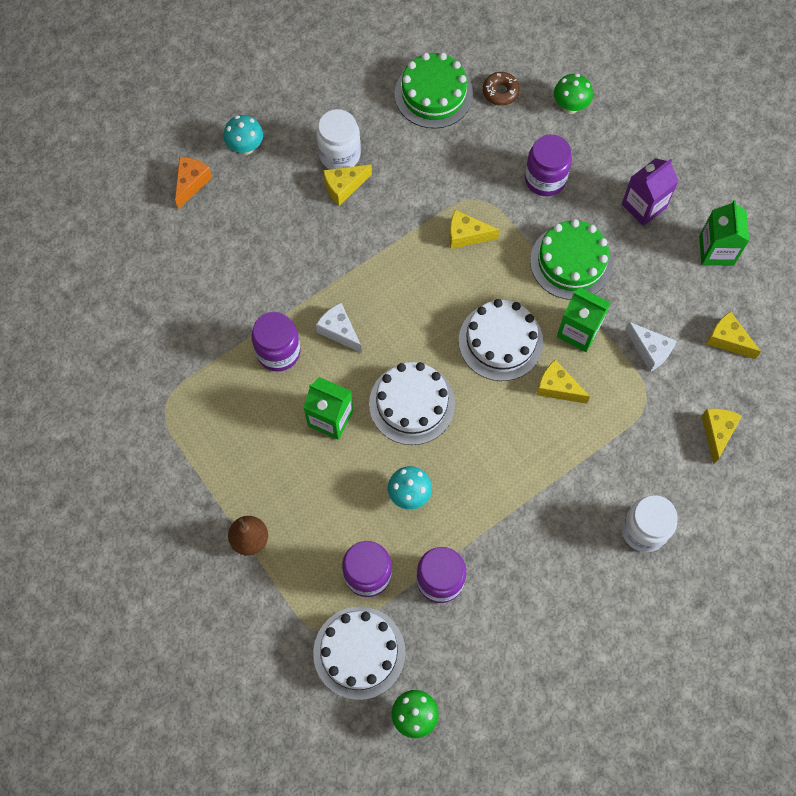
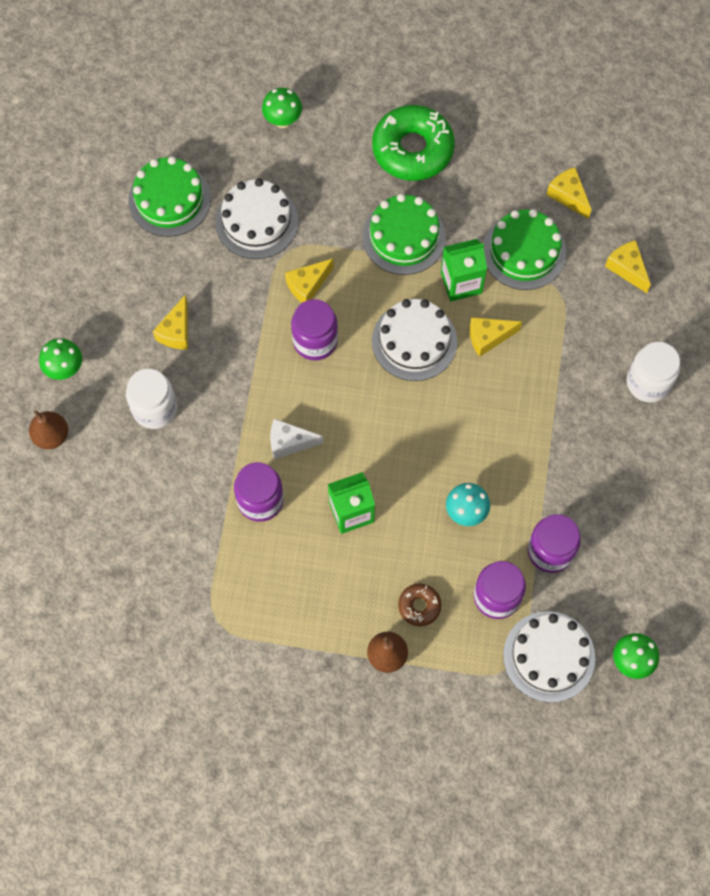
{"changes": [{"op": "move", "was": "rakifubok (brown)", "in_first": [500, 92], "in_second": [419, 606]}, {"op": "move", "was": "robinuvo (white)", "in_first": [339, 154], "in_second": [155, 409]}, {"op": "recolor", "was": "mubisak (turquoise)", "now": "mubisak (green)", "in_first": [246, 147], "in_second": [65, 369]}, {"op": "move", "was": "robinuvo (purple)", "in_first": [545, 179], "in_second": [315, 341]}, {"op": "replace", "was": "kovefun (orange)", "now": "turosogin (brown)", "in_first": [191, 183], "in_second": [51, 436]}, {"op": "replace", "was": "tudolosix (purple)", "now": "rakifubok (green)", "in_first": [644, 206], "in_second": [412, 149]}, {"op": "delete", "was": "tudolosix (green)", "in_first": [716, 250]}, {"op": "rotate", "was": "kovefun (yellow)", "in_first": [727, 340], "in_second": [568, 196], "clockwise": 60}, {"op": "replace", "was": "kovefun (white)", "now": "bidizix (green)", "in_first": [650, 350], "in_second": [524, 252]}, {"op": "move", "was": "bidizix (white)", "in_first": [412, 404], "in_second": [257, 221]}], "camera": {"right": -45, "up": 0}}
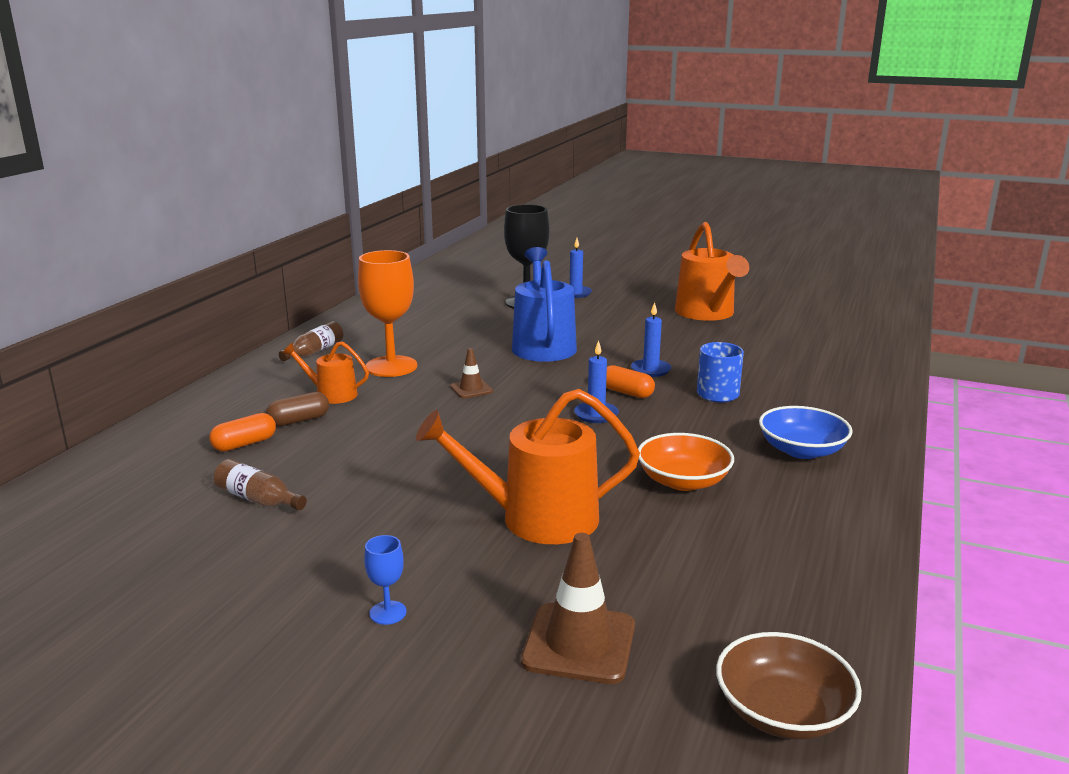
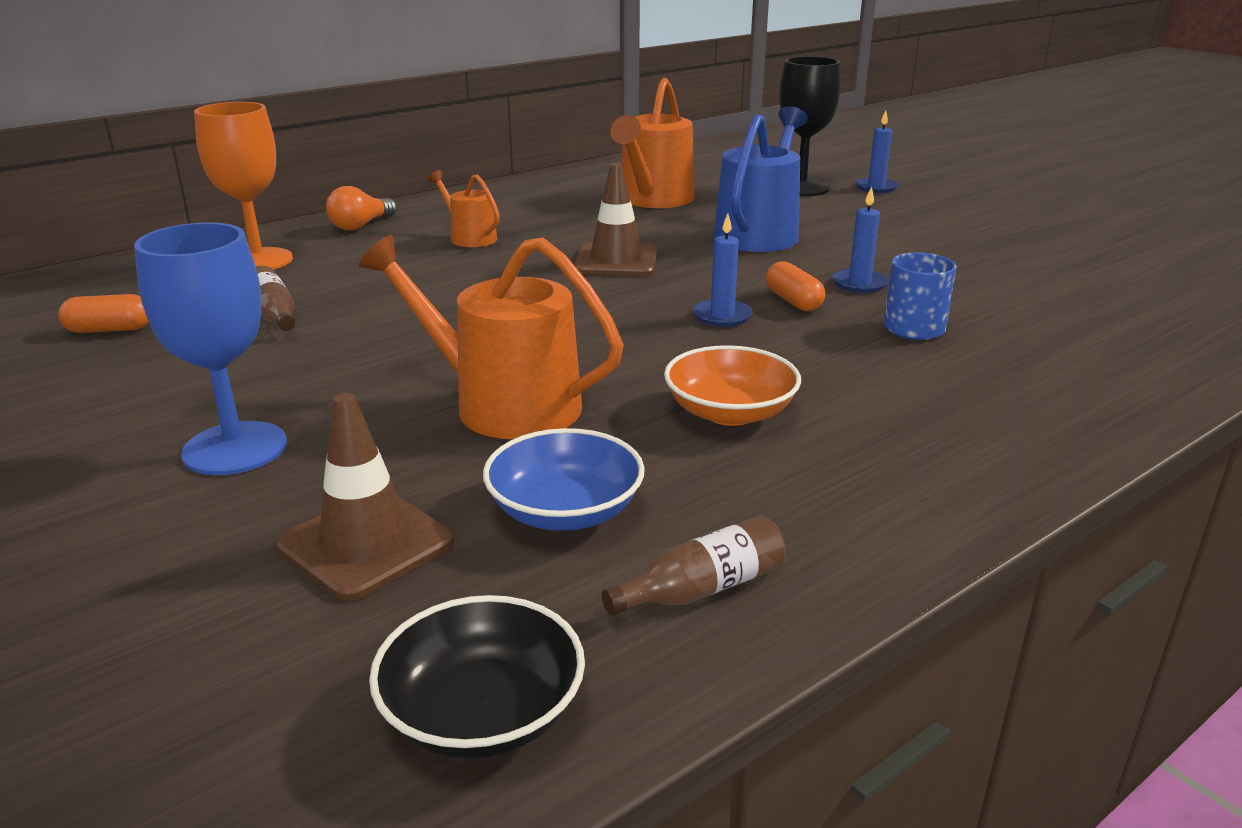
{"changes": [{"op": "move", "was": "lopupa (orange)", "in_first": [707, 313], "in_second": [653, 200]}, {"op": "move", "was": "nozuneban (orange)", "in_first": [391, 366], "in_second": [257, 261]}, {"op": "move", "was": "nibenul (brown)", "in_first": [314, 352], "in_second": [702, 589]}, {"op": "resize", "was": "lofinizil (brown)", "in_first": [471, 389], "in_second": [616, 261], "ratio": 1.8}, {"op": "delete", "was": "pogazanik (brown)", "in_first": [299, 420]}, {"op": "move", "was": "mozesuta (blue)", "in_first": [801, 450], "in_second": [565, 511]}, {"op": "move", "was": "pogazanik (orange)", "in_first": [244, 444], "in_second": [109, 330]}, {"op": "resize", "was": "nozuneban (blue)", "in_first": [388, 613], "in_second": [235, 448], "ratio": 2.28}, {"op": "recolor", "was": "mozesuta (brown)", "now": "mozesuta (black)", "in_first": [782, 712], "in_second": [482, 713]}, {"op": "insert", "now": "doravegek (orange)", "in_second": [361, 225]}], "camera": {"right": 30, "up": 5}}
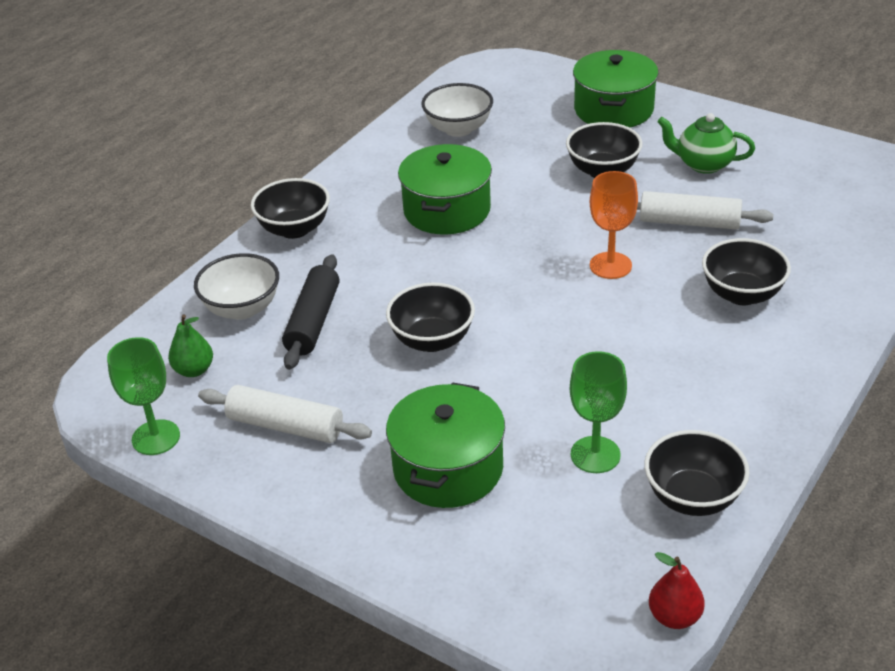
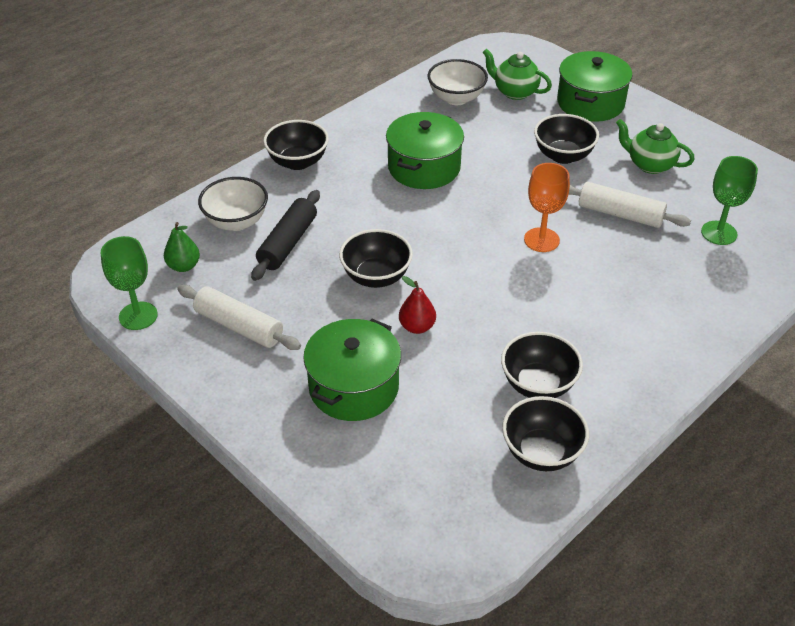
{"changes": [{"op": "move", "was": "mozesuta (black)", "in_first": [742, 294], "in_second": [538, 384]}, {"op": "move", "was": "nozuneban (green)", "in_first": [595, 455], "in_second": [719, 233]}, {"op": "move", "was": "turosogin (red)", "in_first": [674, 617], "in_second": [417, 327]}, {"op": "insert", "now": "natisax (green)", "in_second": [514, 92]}], "camera": {"right": 10, "up": 5}}
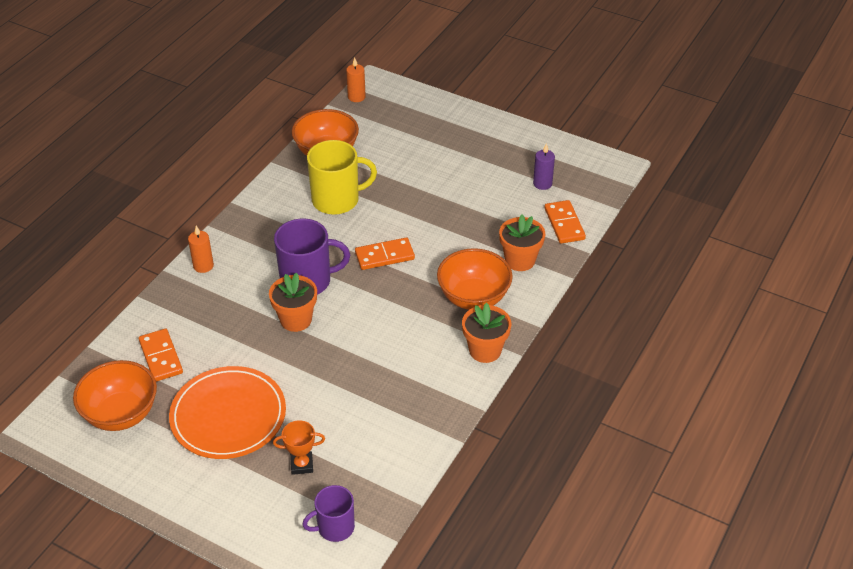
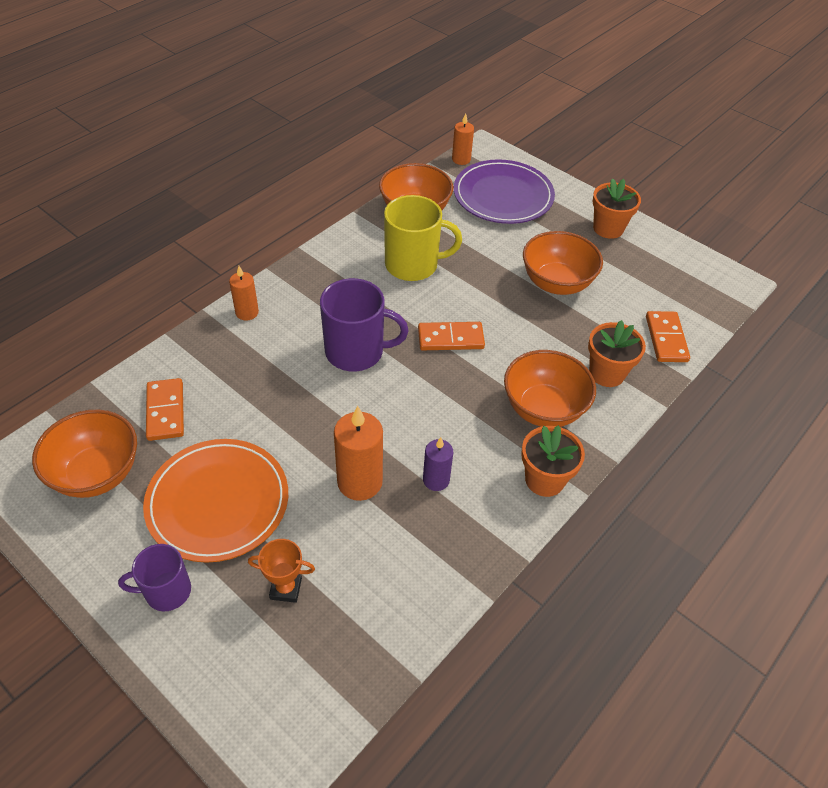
{"changes": [{"op": "move", "was": "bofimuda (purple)", "in_first": [542, 184], "in_second": [436, 480]}, {"op": "move", "was": "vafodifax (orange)", "in_first": [296, 320], "in_second": [608, 228]}, {"op": "move", "was": "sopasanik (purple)", "in_first": [335, 527], "in_second": [166, 591]}, {"op": "insert", "now": "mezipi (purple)", "in_second": [503, 196]}, {"op": "insert", "now": "mozesuta (orange)", "in_second": [556, 283]}, {"op": "insert", "now": "bofimuda (orange)", "in_second": [359, 482]}], "camera": {"right": 10, "up": 5}}
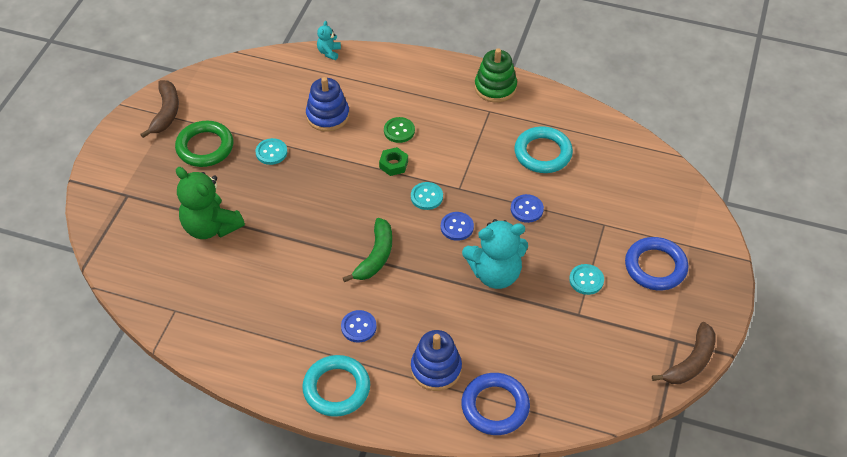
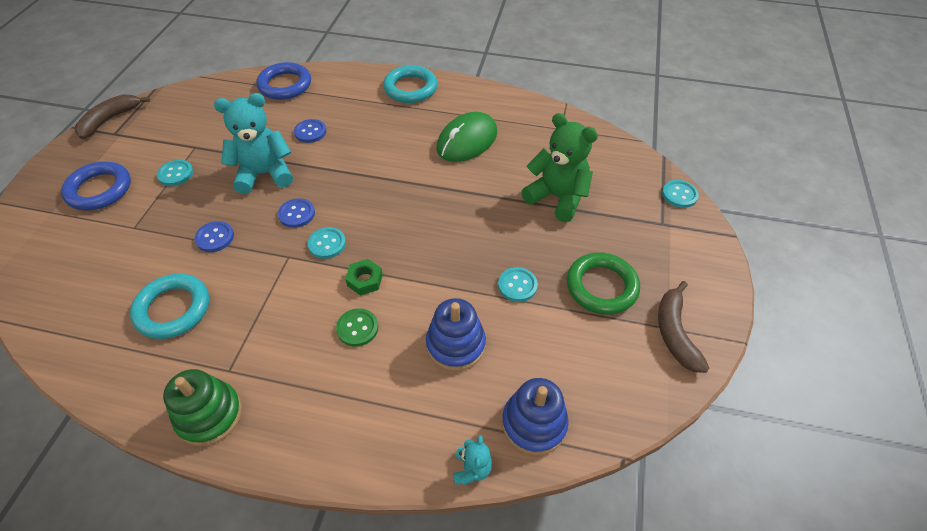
{"changes": [{"op": "delete", "was": "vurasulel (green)", "in_first": [375, 256]}, {"op": "move", "was": "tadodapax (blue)", "in_first": [358, 327], "in_second": [310, 132]}, {"op": "move", "was": "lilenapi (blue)", "in_first": [436, 369], "in_second": [534, 423]}, {"op": "insert", "now": "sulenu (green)", "in_second": [467, 141]}, {"op": "insert", "now": "tadodapax (turquoise)", "in_second": [679, 195]}], "camera": {"right": 175, "up": 0}}
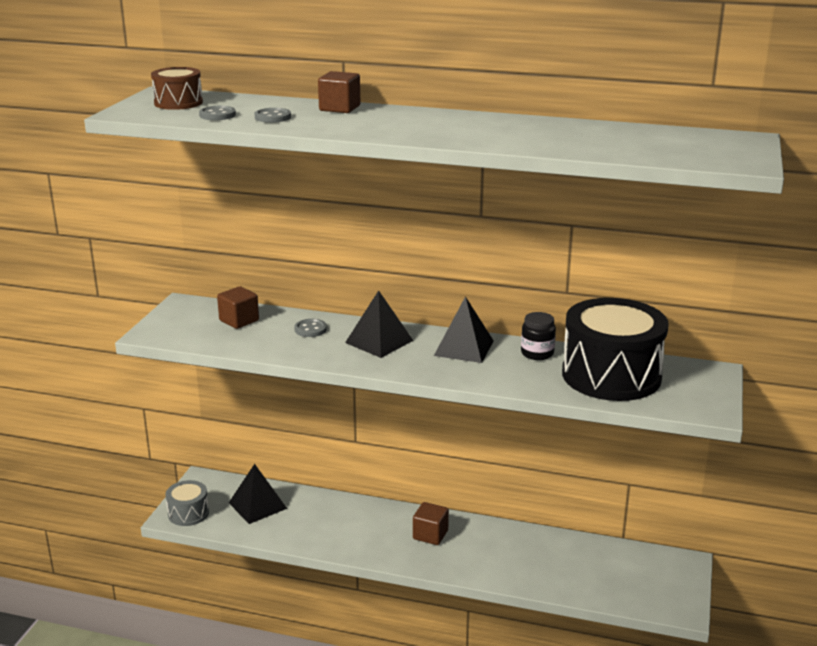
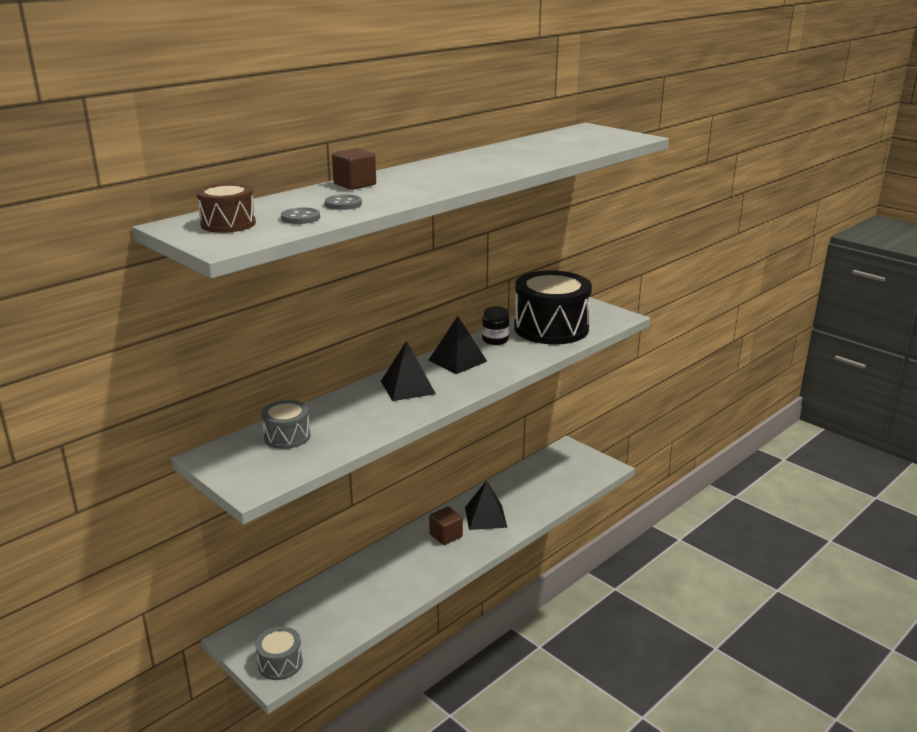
{"changes": [{"op": "replace", "was": "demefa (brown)", "now": "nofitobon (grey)", "in_first": [239, 320], "in_second": [287, 436]}, {"op": "delete", "was": "tadodapax (grey)", "in_first": [310, 329]}, {"op": "move", "was": "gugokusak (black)", "in_first": [257, 505], "in_second": [485, 517]}], "camera": {"right": -60, "up": 0}}
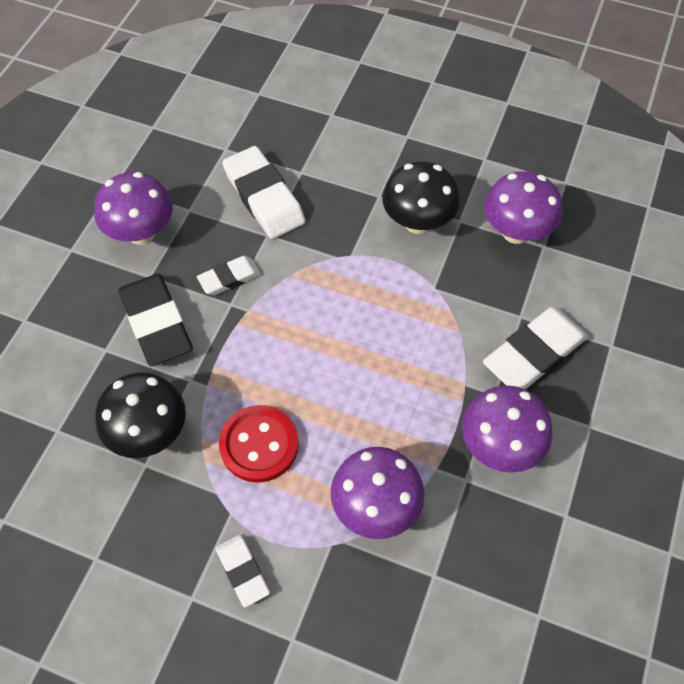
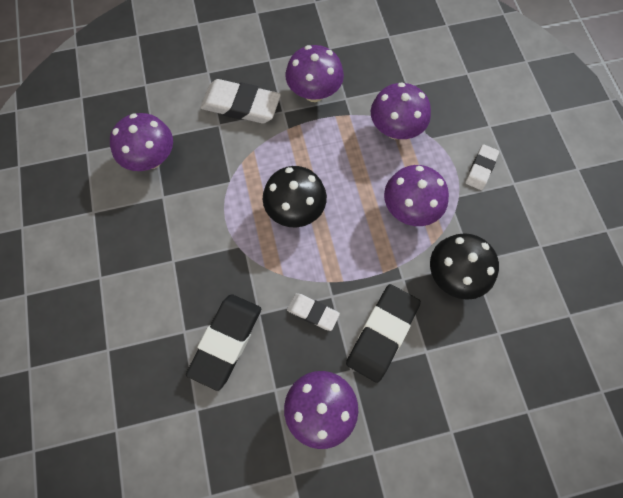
{"changes": [{"op": "recolor", "was": "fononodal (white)", "now": "fononodal (black)", "in_first": [264, 197], "in_second": [226, 341]}, {"op": "move", "was": "mubisak (black)", "in_first": [417, 222], "in_second": [295, 210]}, {"op": "replace", "was": "tadodapax (red)", "now": "mubisak (purple)", "in_first": [259, 445], "in_second": [410, 209]}], "camera": {"right": -125, "up": 10}}
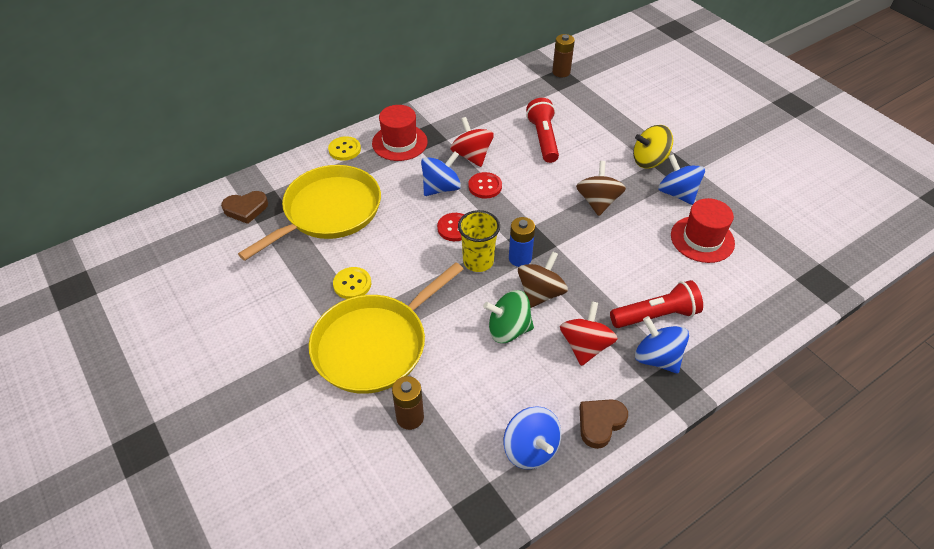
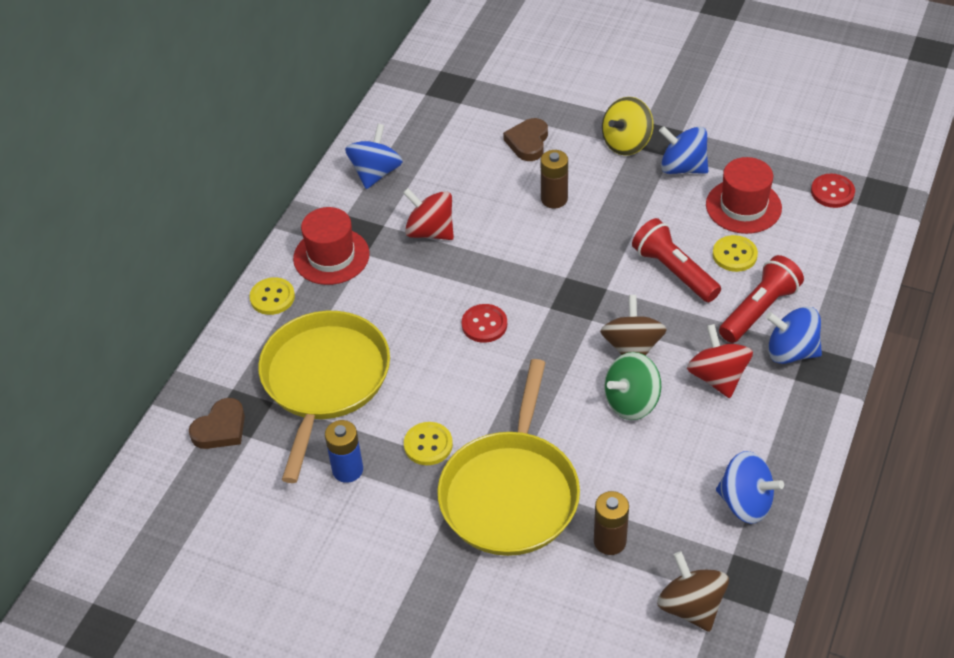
{"changes": [{"op": "move", "was": "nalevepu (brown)", "in_first": [561, 72], "in_second": [554, 199]}, {"op": "move", "was": "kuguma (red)", "in_first": [543, 139], "in_second": [674, 271]}, {"op": "move", "was": "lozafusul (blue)", "in_first": [441, 188], "in_second": [375, 173]}, {"op": "move", "was": "lozafusul (brown)", "in_first": [598, 202], "in_second": [691, 606]}, {"op": "move", "was": "tadodapax (red)", "in_first": [485, 186], "in_second": [832, 192]}, {"op": "delete", "was": "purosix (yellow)", "in_first": [478, 261]}, {"op": "move", "was": "nalevepu (blue)", "in_first": [520, 258], "in_second": [347, 470]}, {"op": "move", "was": "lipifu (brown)", "in_first": [600, 423], "in_second": [528, 142]}, {"op": "insert", "now": "tadodapax (yellow)", "in_second": [734, 255]}], "camera": {"right": -30, "up": 0}}
